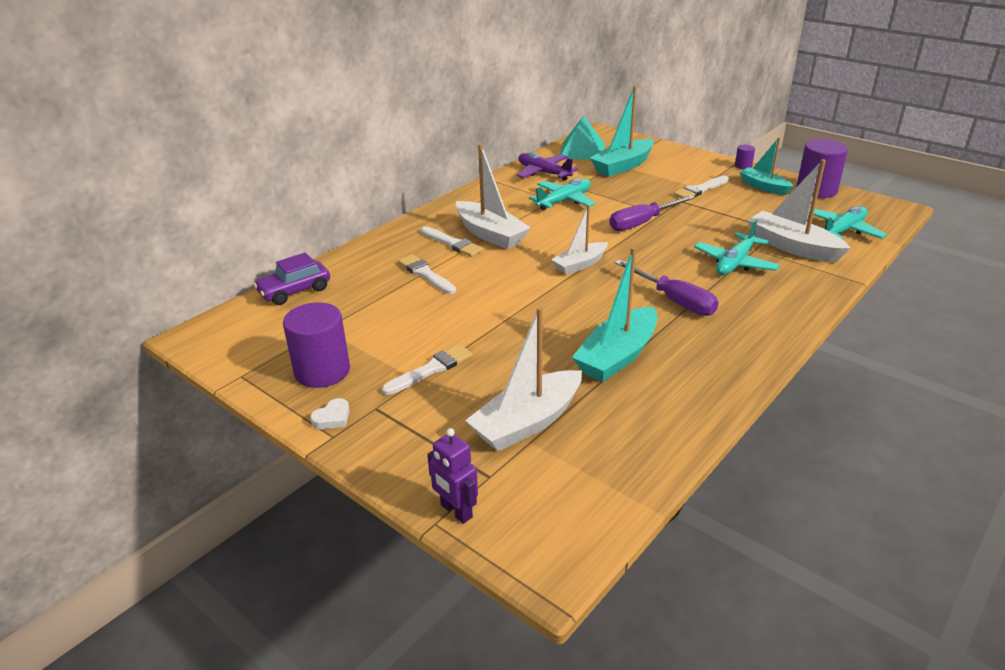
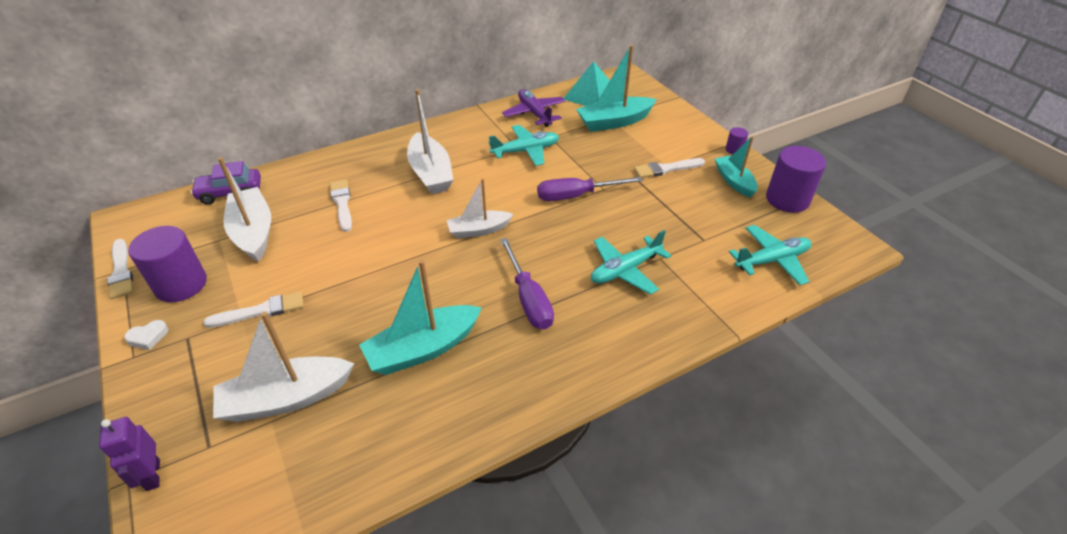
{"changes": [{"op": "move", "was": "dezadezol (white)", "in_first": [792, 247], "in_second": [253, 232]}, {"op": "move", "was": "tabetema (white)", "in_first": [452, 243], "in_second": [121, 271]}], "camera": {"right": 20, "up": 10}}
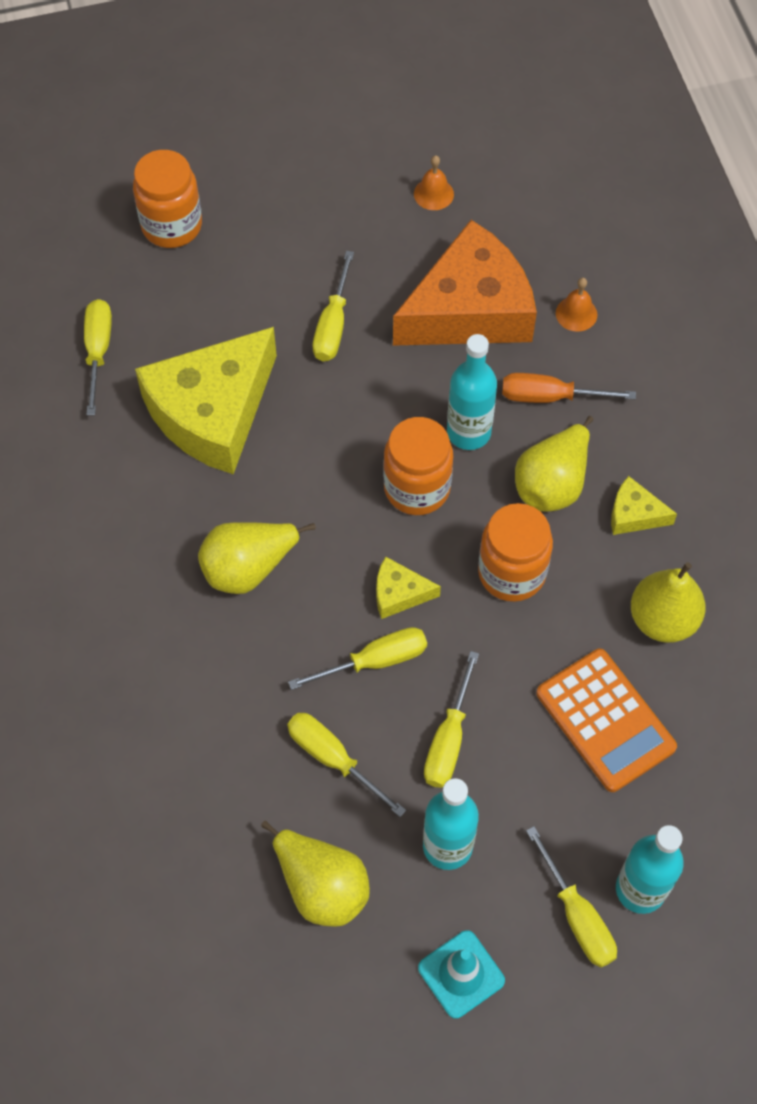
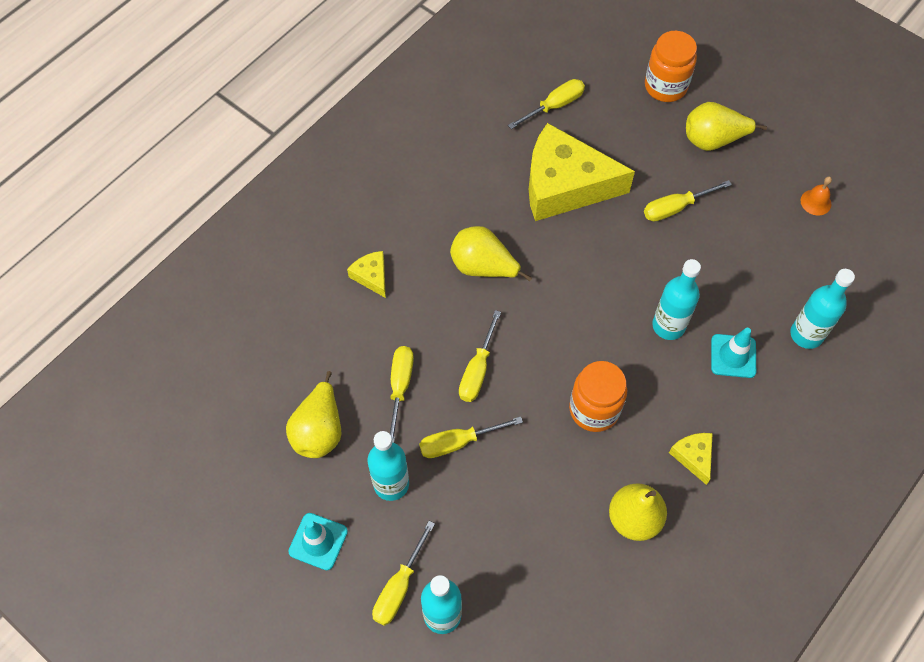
{"changes": [{"op": "delete", "was": "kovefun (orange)", "in_first": [470, 309]}, {"op": "replace", "was": "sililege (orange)", "now": "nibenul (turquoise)", "in_first": [576, 314], "in_second": [806, 334]}, {"op": "replace", "was": "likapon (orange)", "now": "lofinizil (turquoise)", "in_first": [549, 397], "in_second": [733, 356]}, {"op": "move", "was": "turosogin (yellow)", "in_first": [552, 484], "in_second": [713, 140]}, {"op": "delete", "was": "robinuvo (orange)", "in_first": [417, 488]}, {"op": "move", "was": "kovefun (yellow)", "in_first": [399, 593], "in_second": [371, 276]}, {"op": "rotate", "was": "likapon (yellow)", "in_first": [375, 661], "in_second": [477, 370], "clockwise": 75}, {"op": "delete", "was": "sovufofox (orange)", "in_first": [605, 720]}], "camera": {"right": 55, "up": 0}}
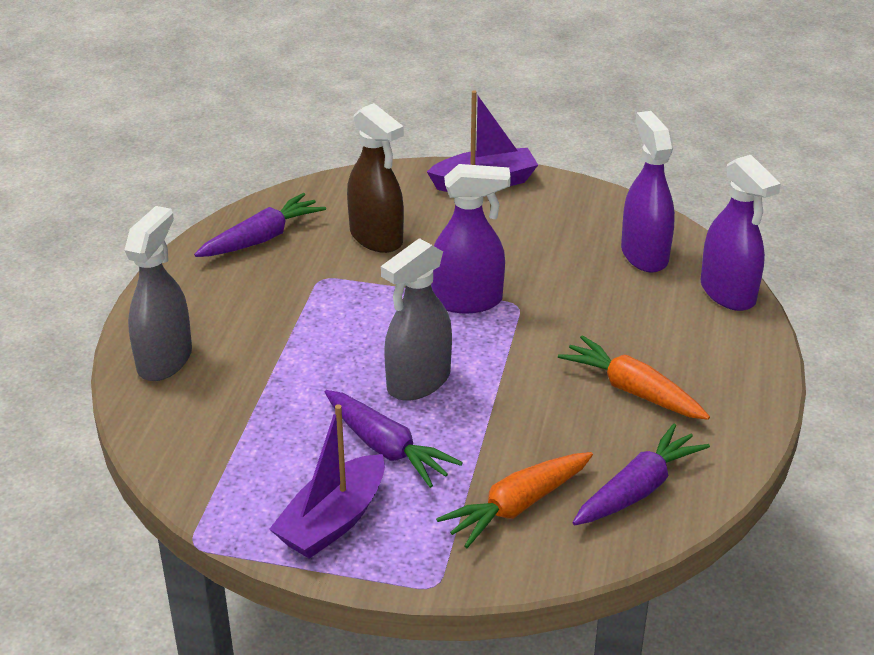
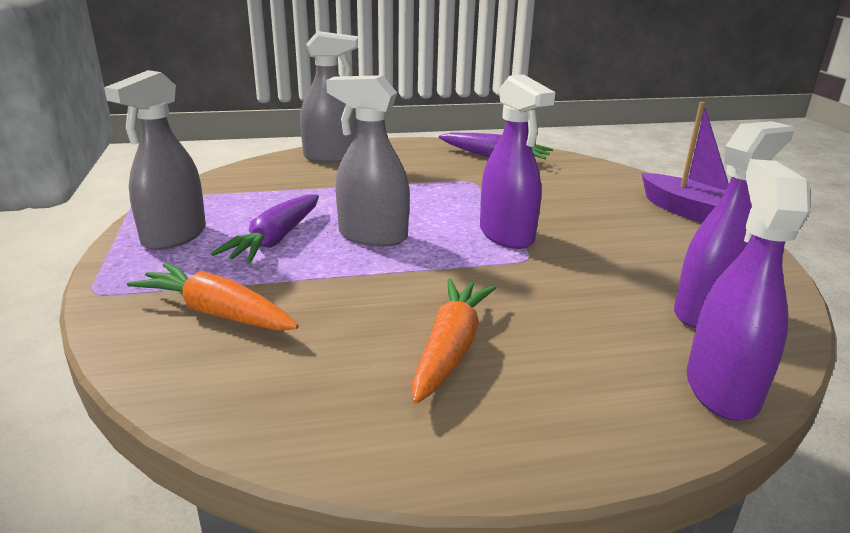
{"changes": [{"op": "delete", "was": "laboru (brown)", "in_first": [376, 238]}, {"op": "rotate", "was": "laboru (purple)", "in_first": [728, 293], "in_second": [721, 389], "clockwise": 150}, {"op": "replace", "was": "dezadezol (purple)", "now": "laboru (grey)", "in_first": [333, 521], "in_second": [174, 236]}, {"op": "delete", "was": "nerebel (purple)", "in_first": [637, 489]}], "camera": {"right": 65, "up": -10}}
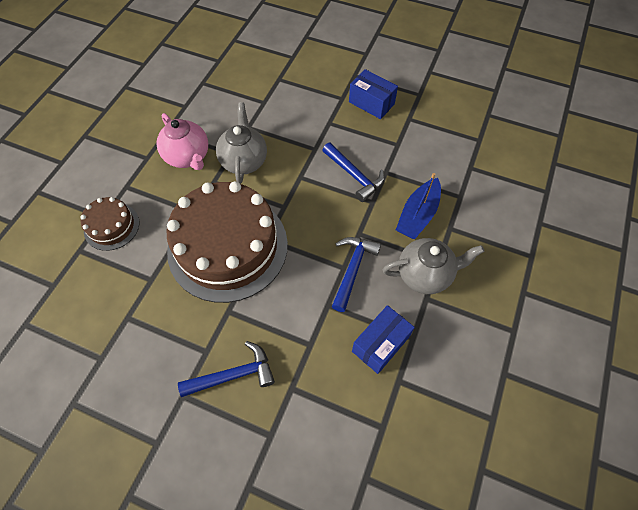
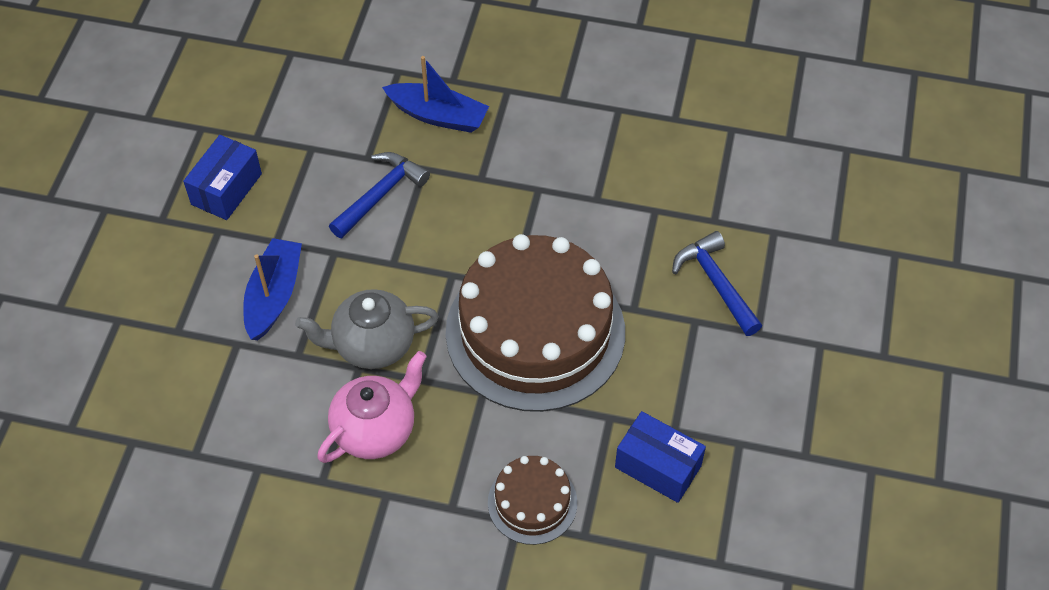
{"changes": [{"op": "delete", "was": "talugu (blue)", "in_first": [352, 269]}, {"op": "delete", "was": "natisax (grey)", "in_first": [425, 274]}, {"op": "move", "was": "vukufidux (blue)", "in_first": [380, 344], "in_second": [658, 467]}, {"op": "insert", "now": "dezadezol (blue)", "in_second": [274, 295]}], "camera": {"right": -100, "up": -5}}
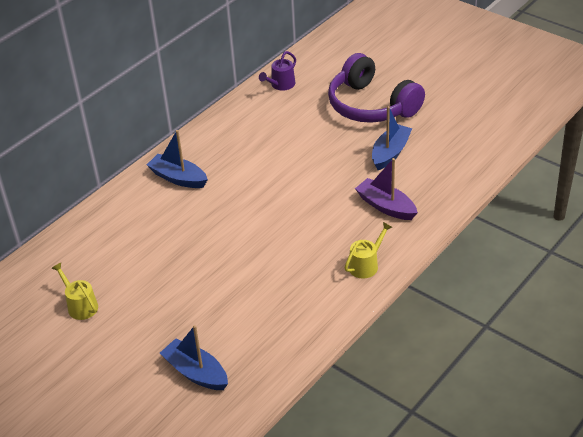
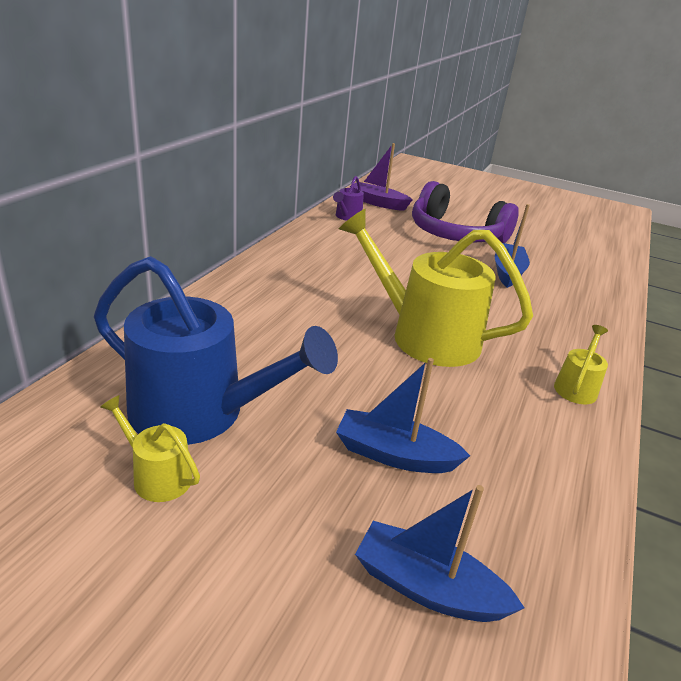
{"changes": [{"op": "move", "was": "dezadezol (blue)", "in_first": [178, 178], "in_second": [394, 455]}, {"op": "move", "was": "dezadezol (purple)", "in_first": [386, 206], "in_second": [378, 203]}, {"op": "insert", "now": "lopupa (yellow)", "in_second": [425, 336]}, {"op": "insert", "now": "lopupa (blue)", "in_second": [199, 412]}], "camera": {"right": -20, "up": -10}}
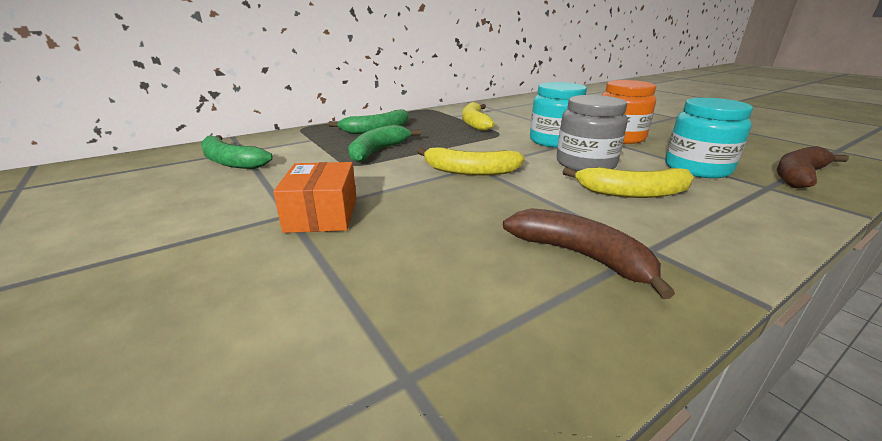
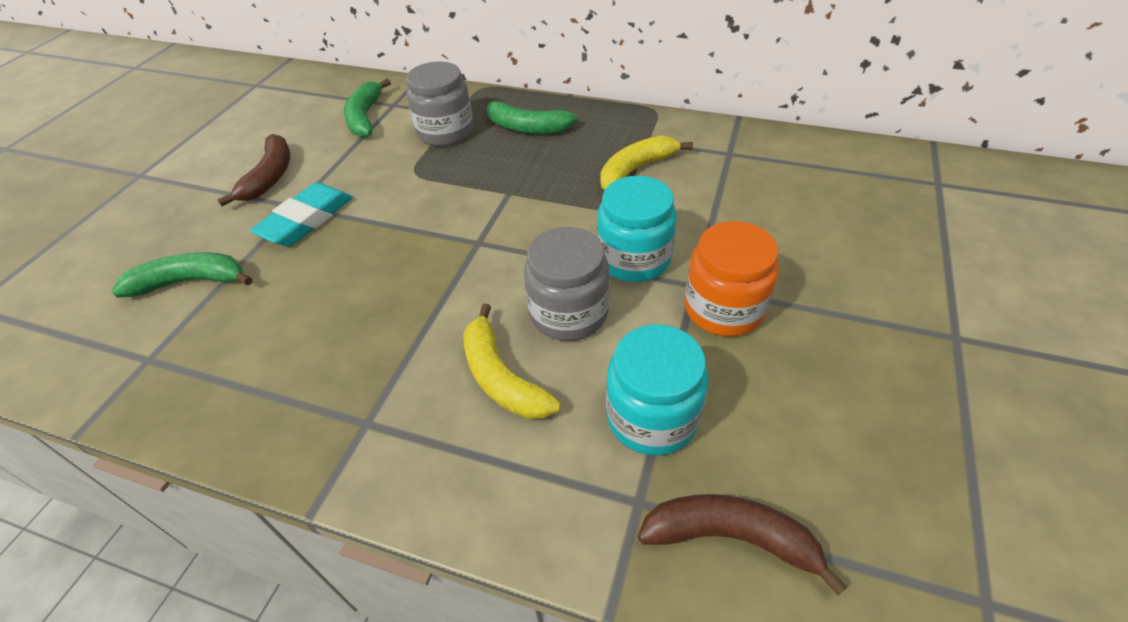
{"changes": [{"op": "move", "was": "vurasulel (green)", "in_first": [378, 151], "in_second": [191, 282]}, {"op": "delete", "was": "vurasulel (yellow)", "in_first": [470, 171]}, {"op": "replace", "was": "vukufidux (orange)", "now": "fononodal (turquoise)", "in_first": [322, 214], "in_second": [306, 220]}, {"op": "move", "was": "vurasulel (brown)", "in_first": [580, 256], "in_second": [270, 177]}, {"op": "insert", "now": "robinuvo (grey)", "in_second": [445, 132]}], "camera": {"right": 55, "up": 20}}
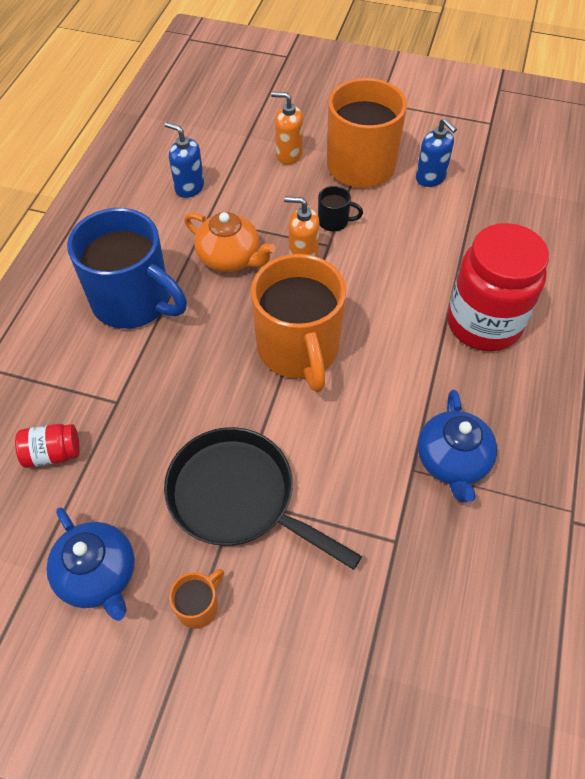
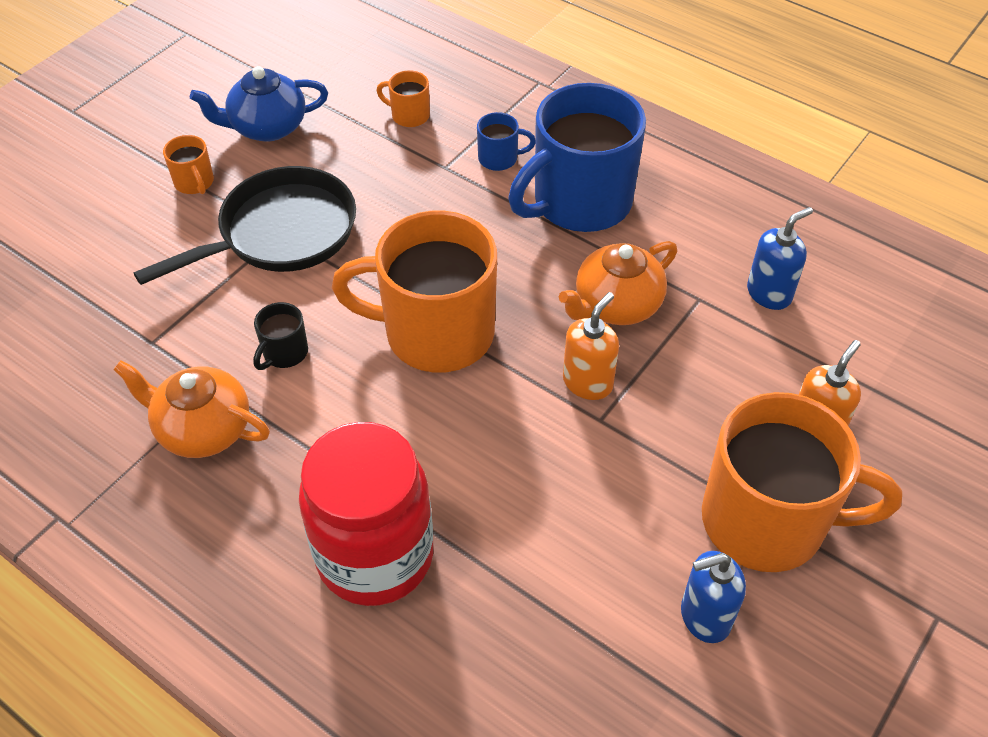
{"changes": [{"op": "move", "was": "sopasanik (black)", "in_first": [334, 222], "in_second": [284, 353]}, {"op": "recolor", "was": "natisax (blue)", "now": "natisax (orange)", "in_first": [452, 461], "in_second": [203, 429]}, {"op": "replace", "was": "robinuvo (red)", "now": "sopasanik (orange)", "in_first": [52, 454], "in_second": [409, 115]}, {"op": "insert", "now": "sopasanik (blue)", "in_second": [499, 158]}], "camera": {"right": 110, "up": -5}}
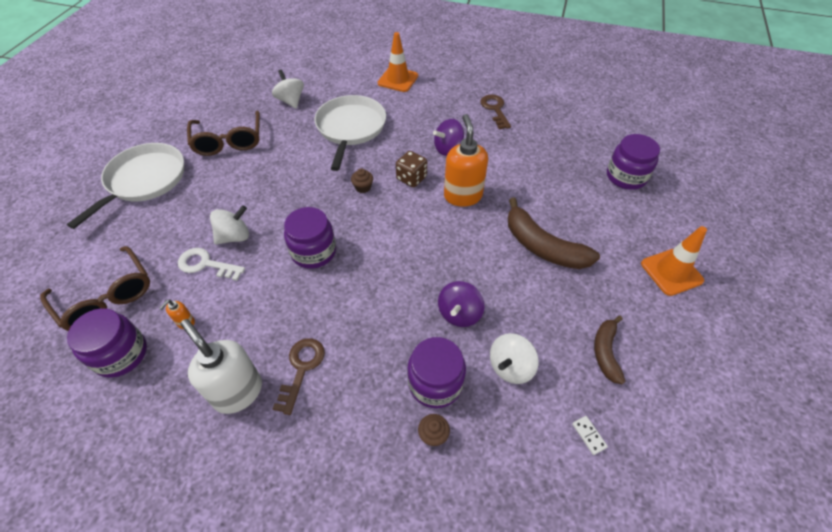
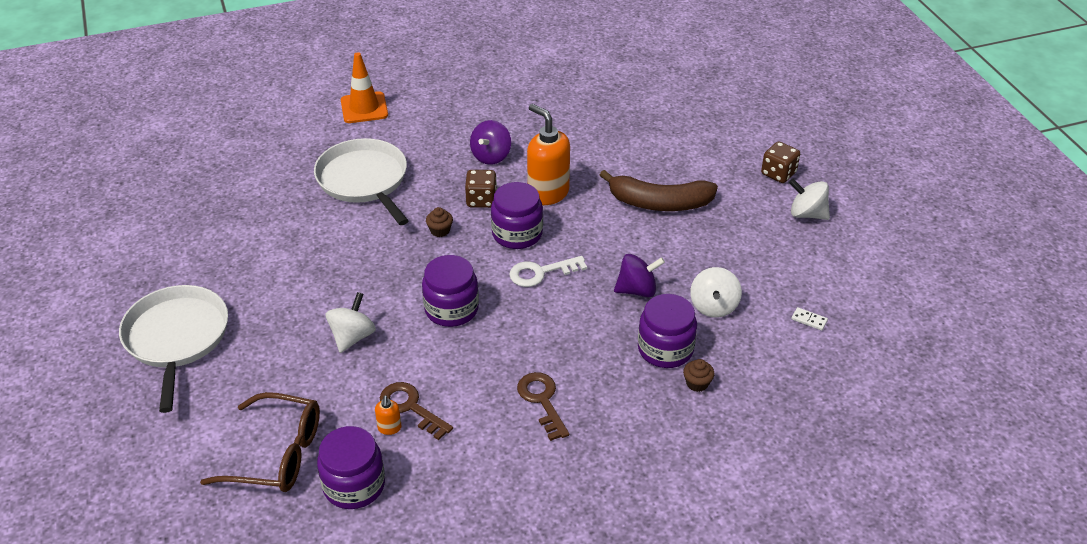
{"changes": [{"op": "move", "was": "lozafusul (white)", "in_first": [291, 101], "in_second": [807, 214]}, {"op": "move", "was": "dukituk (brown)", "in_first": [495, 109], "in_second": [410, 407]}, {"op": "delete", "was": "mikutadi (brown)", "in_first": [228, 141]}, {"op": "move", "was": "robinuvo (purple)", "in_first": [626, 177], "in_second": [517, 234]}, {"op": "replace", "was": "lofinizil (orange)", "now": "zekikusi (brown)", "in_first": [671, 272], "in_second": [778, 173]}, {"op": "move", "was": "dukituk (white)", "in_first": [206, 264], "in_second": [541, 273]}, {"op": "rotate", "was": "lozafusul (purple)", "in_first": [459, 313], "in_second": [637, 290], "clockwise": -90}, {"op": "delete", "was": "vurasulel (brown)", "in_first": [606, 352]}, {"op": "delete", "was": "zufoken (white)", "in_first": [238, 392]}], "camera": {"right": -35, "up": -10}}
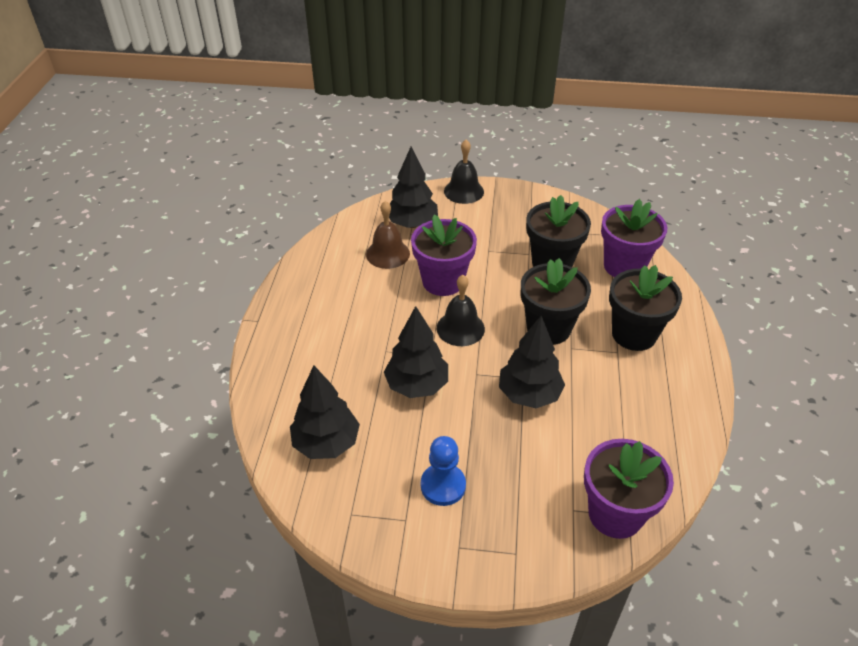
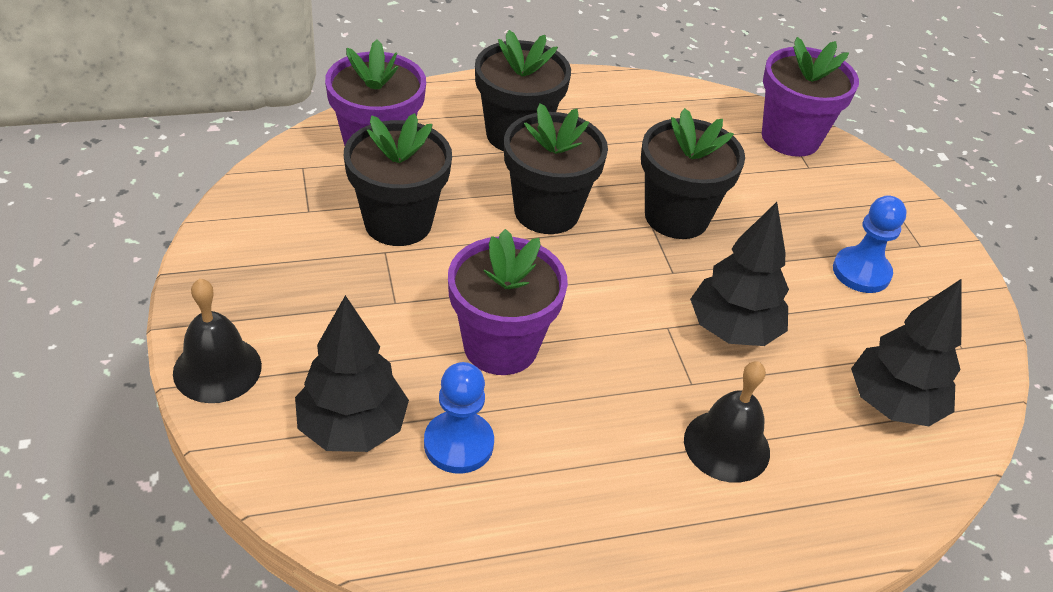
{"changes": [{"op": "replace", "was": "sililege (brown)", "now": "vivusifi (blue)", "in_first": [388, 254], "in_second": [458, 444]}, {"op": "move", "was": "sililege (black)", "in_first": [460, 328], "in_second": [726, 445]}, {"op": "replace", "was": "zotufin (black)", "now": "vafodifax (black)", "in_first": [529, 394], "in_second": [676, 217]}], "camera": {"right": -115, "up": 0}}
